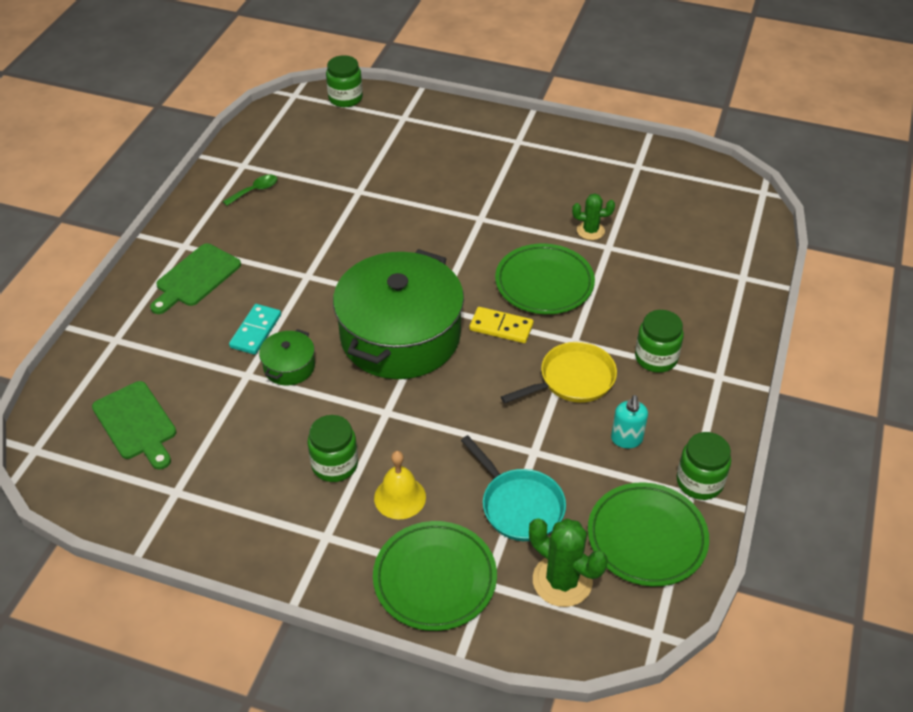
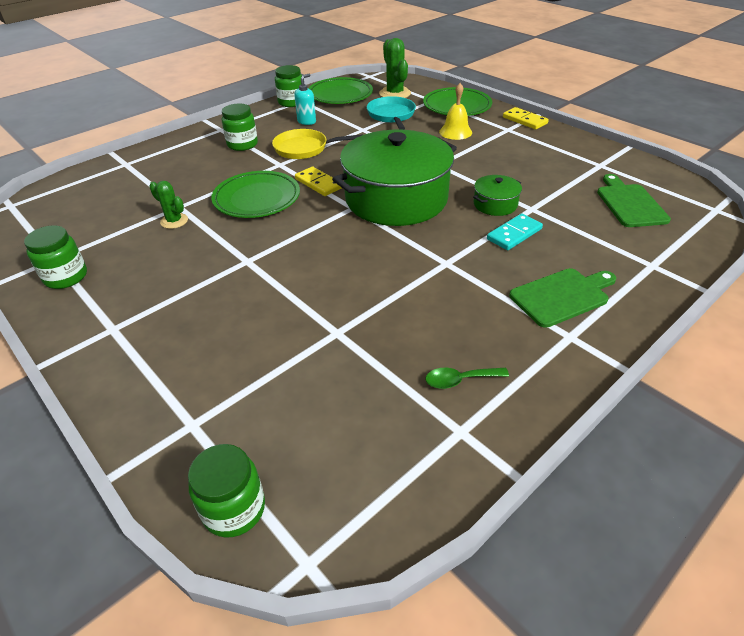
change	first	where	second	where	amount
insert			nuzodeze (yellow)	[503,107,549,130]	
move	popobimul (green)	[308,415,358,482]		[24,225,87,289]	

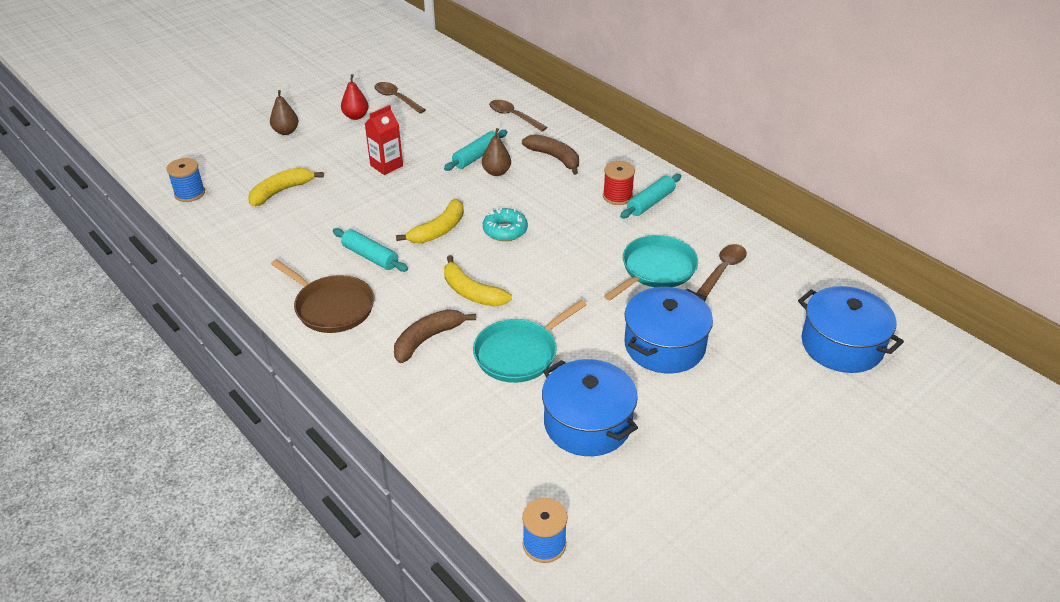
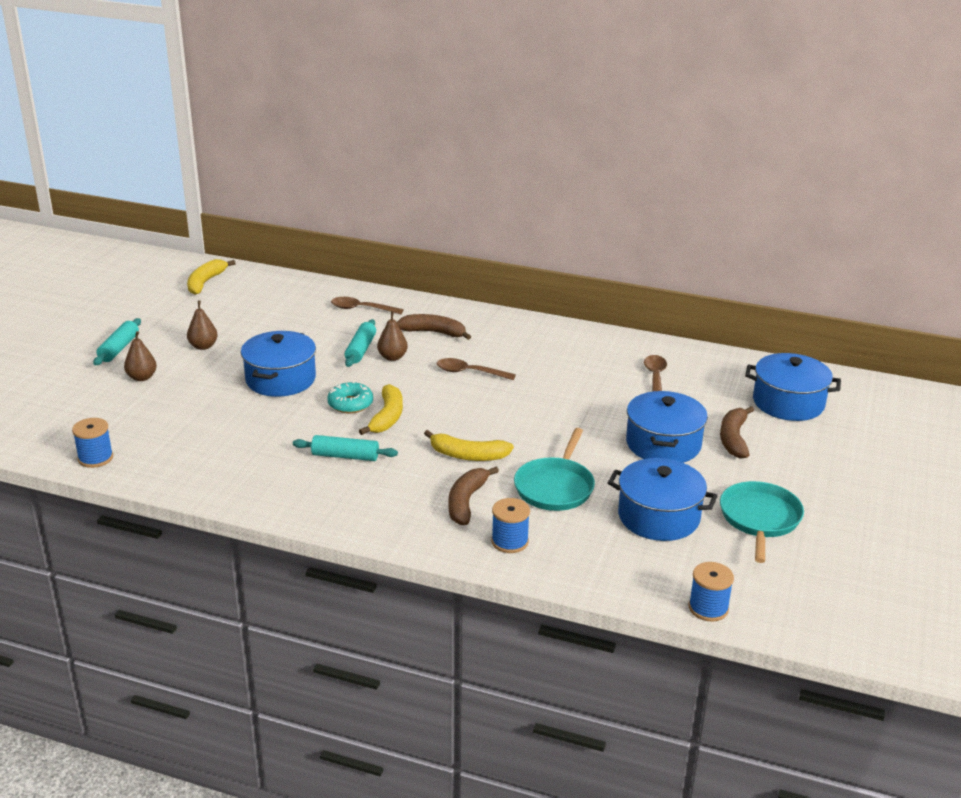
change	first	where	second	where	amount
delete	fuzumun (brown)	[271,259,374,333]			
delete	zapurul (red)	[603,161,635,205]			
insert			zapurul (blue)	[491,498,530,553]	
insert			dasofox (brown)	[720,406,754,459]	
move	dasofox (yellow)	[248,168,324,206]		[187,259,236,295]	
move	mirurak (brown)	[374,82,426,113]		[437,358,516,380]	
move	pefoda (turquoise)	[483,208,528,241]		[327,381,373,413]	
move	fuzumun (turquoise)	[604,235,698,301]		[720,481,804,563]	
move	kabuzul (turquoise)	[620,174,681,218]		[94,318,141,365]	
replace	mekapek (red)	[365,105,403,175]	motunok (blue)	[241,331,316,397]	
recolor	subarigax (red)	[341,74,369,120]	subarigax (brown)	[187,301,218,350]	

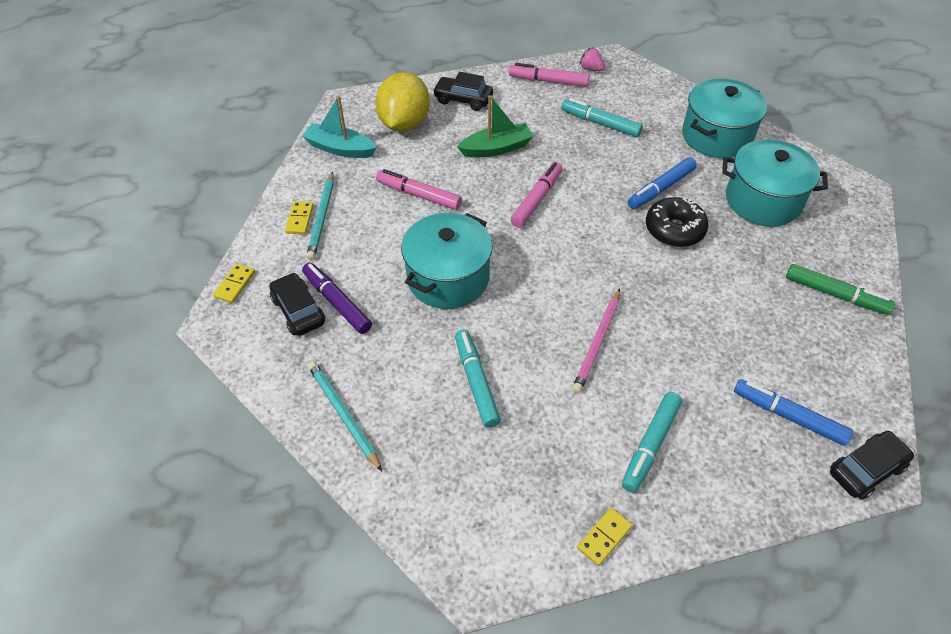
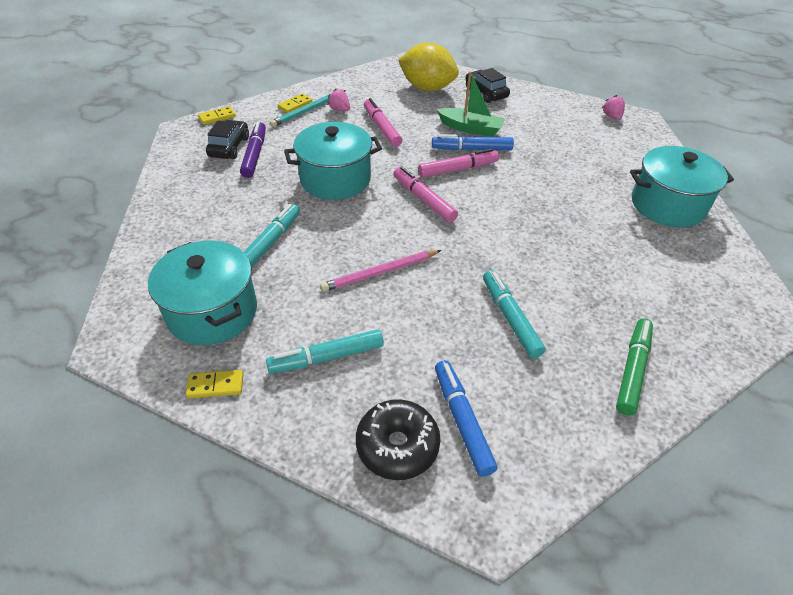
change	first	where	second	where	amount
delete	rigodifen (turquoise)	[302,96,377,158]			
delete	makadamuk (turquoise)	[308,361,382,471]			
delete	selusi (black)	[830,431,914,500]			
insert			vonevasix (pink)	[327,89,350,111]	
move	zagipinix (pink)	[509,63,590,87]		[393,167,458,223]	
move	zagipinix (turquoise)	[561,98,643,137]		[483,270,546,359]	
move	zagipinix (blue)	[628,157,697,209]		[432,134,514,150]	
move	pefoda (black)	[646,197,708,247]		[356,399,440,480]	
move	motunok (turquoise)	[722,139,828,227]		[148,241,257,345]	
rotate	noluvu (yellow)	[375,72,430,131]		[398,43,459,91]	60 degrees clockwise
rotate	zagipinix (green)	[786,264,895,315]		[616,318,653,416]	135 degrees counterclockwise

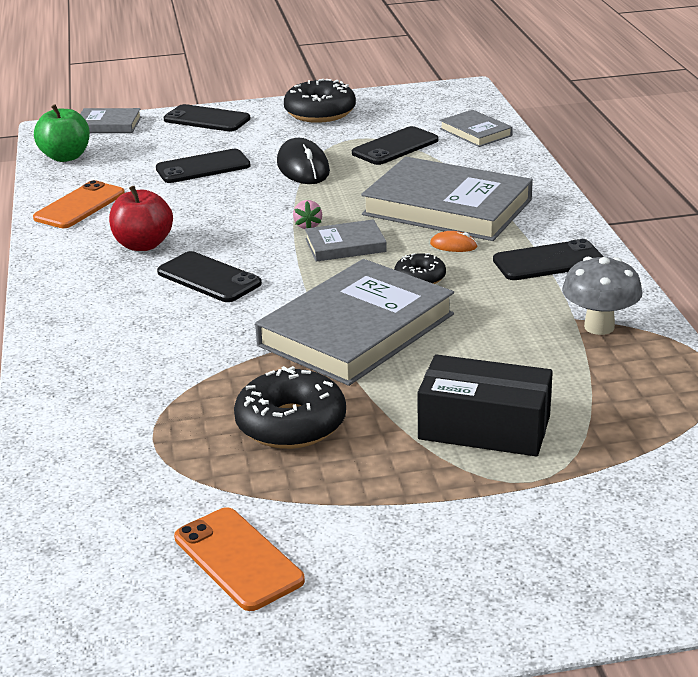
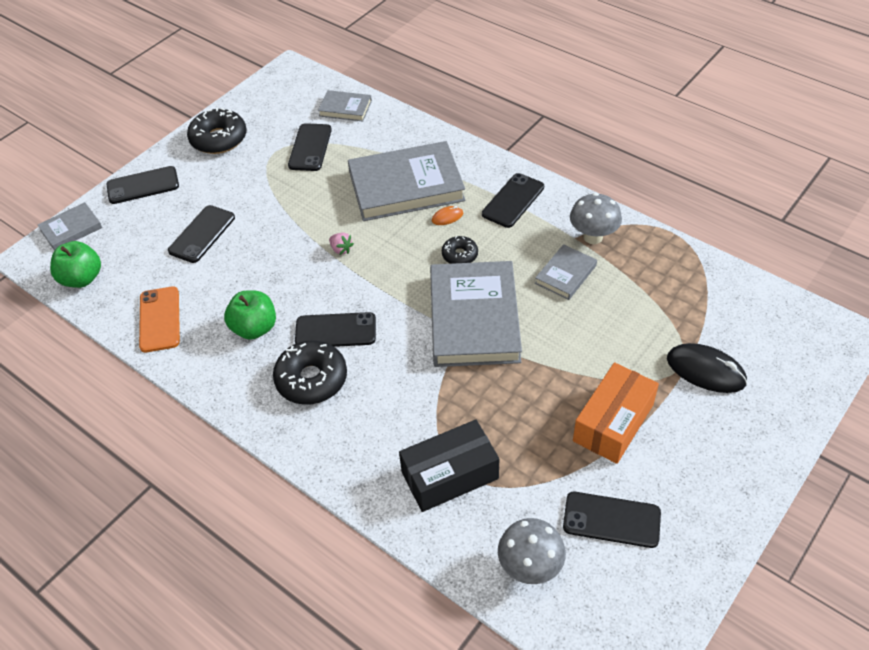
change	first	where	second	where	amount
insert			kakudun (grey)	[498,518,566,584]	
insert			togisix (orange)	[573,362,659,464]	
move	pefoda (black)	[234,366,346,449]		[273,340,347,405]	
move	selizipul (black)	[277,138,330,184]		[667,343,748,393]	
move	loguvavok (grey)	[305,219,387,262]		[535,244,597,300]	
move	togisix (black)	[417,354,553,457]		[399,419,499,512]	
recolor	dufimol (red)	[109,186,173,251]	dufimol (green)	[224,290,276,340]	
recolor	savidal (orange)	[174,507,305,611]	savidal (black)	[563,492,661,548]	

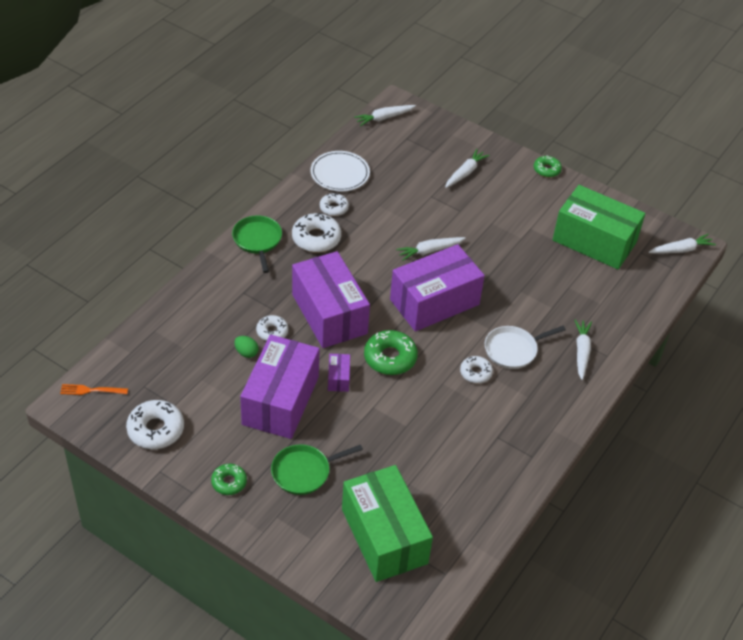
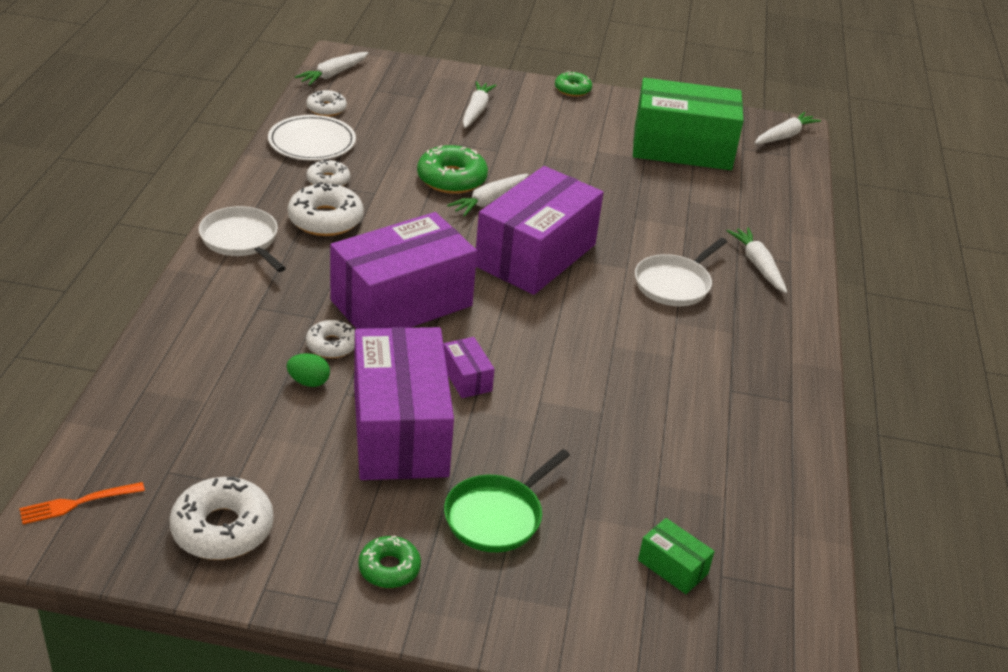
change	first	where	second	where	amount
move	pefoda (green)	[364,330,418,375]		[417,145,488,194]	
move	pefoda (white)	[460,356,493,383]		[306,90,347,116]	
recolor	fuzumun (green)	[232,215,282,273]	fuzumun (white)	[199,206,286,272]	
rotate	togisix (purple)	[292,251,370,348]		[330,212,477,329]	75 degrees counterclockwise
resize	togisix (green)	[342,465,433,582]		[638,518,715,594]	x0.41

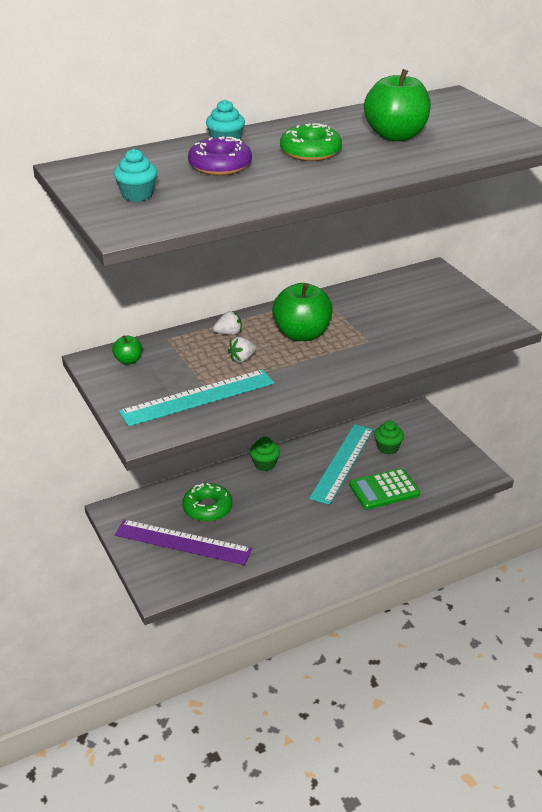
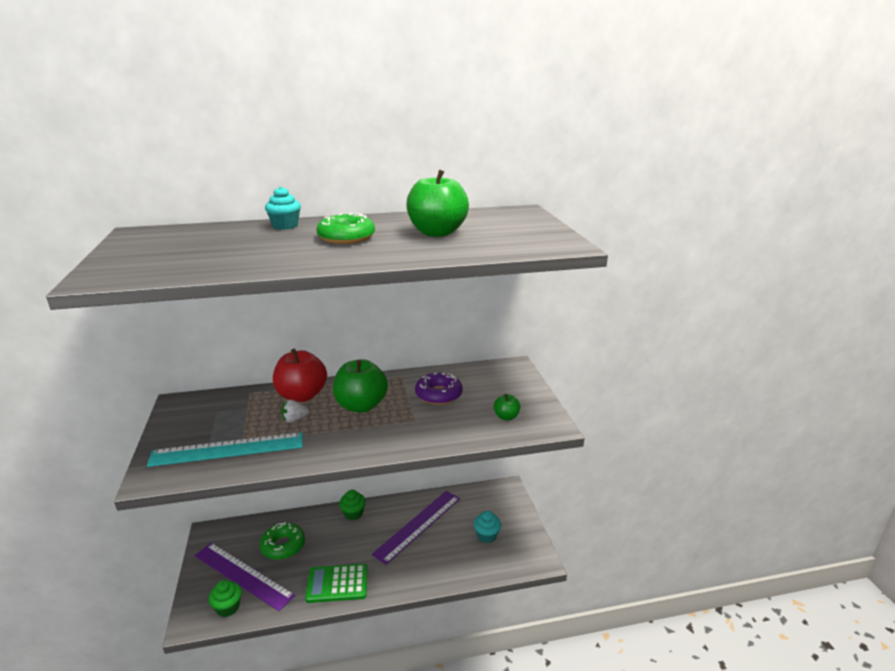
change	first	where	second	where	amount
move	dufimol (green)	[112,335,142,365]		[494,394,521,420]	
move	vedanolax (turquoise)	[114,148,157,202]		[473,511,501,543]	
move	pefoda (purple)	[188,136,252,176]		[415,372,463,405]	
move	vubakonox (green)	[349,468,420,510]		[305,564,368,603]	
move	vedanolax (green)	[374,420,404,455]		[208,580,242,617]	
replace	vonevasix (white)	[213,311,242,335]	dufimol (red)	[273,348,327,402]	
recolor	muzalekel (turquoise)	[309,424,373,505]	muzalekel (purple)	[372,491,460,565]	

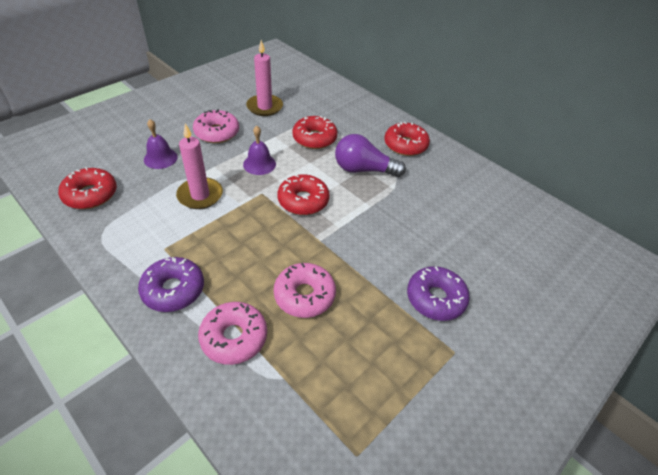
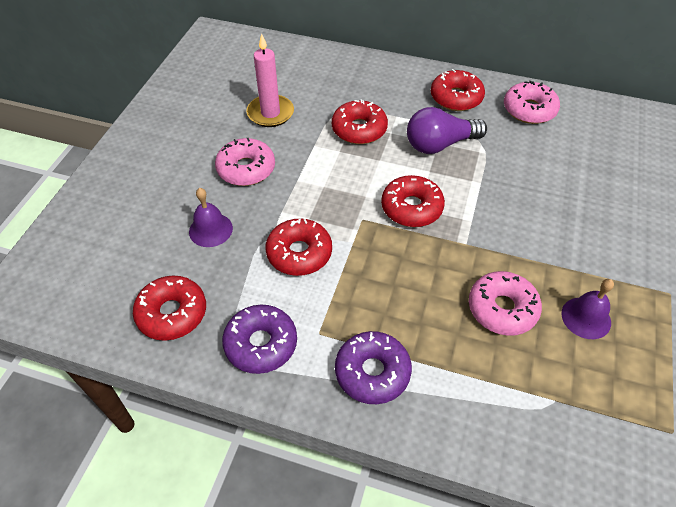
change	first	where	second	where	amount
move	pefoda (pink)	[198,302,267,365]		[504,81,560,124]	
move	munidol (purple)	[243,126,276,175]		[561,279,614,339]	
move	pefoda (purple)	[407,266,470,321]		[222,305,297,374]	
replace	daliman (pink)	[176,124,223,209]	pefoda (red)	[266,218,332,276]	

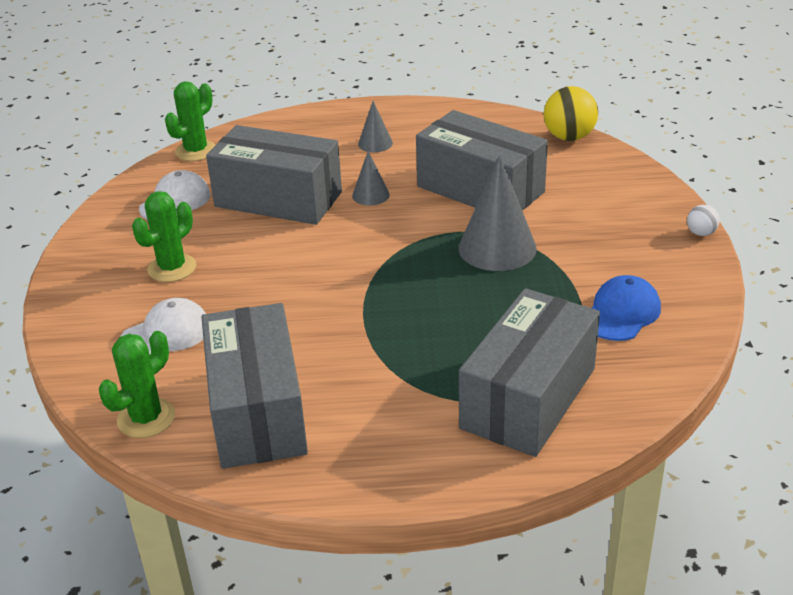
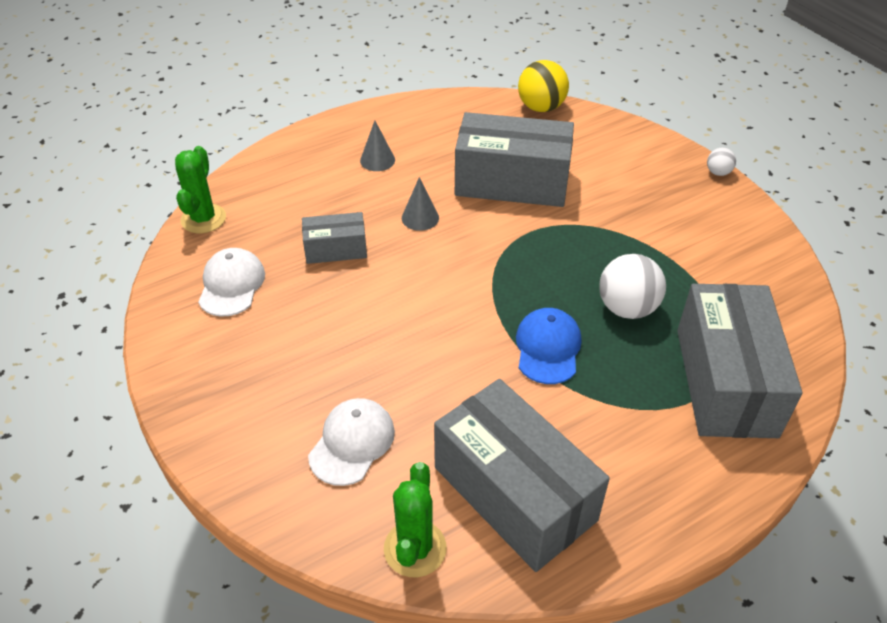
change	first	where	second	where	amount
delete	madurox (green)	[132,191,196,282]			
delete	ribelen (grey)	[459,155,537,271]			
insert			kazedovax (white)	[599,254,666,319]	
move	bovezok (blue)	[592,275,661,341]		[516,308,582,384]	
resize	togisix (grey)	[206,125,342,225]		[302,212,367,264]	x0.51

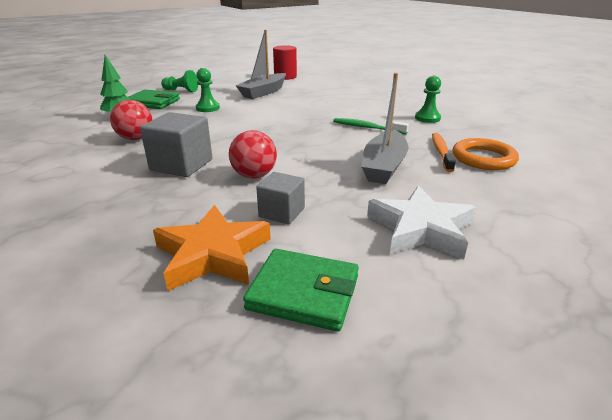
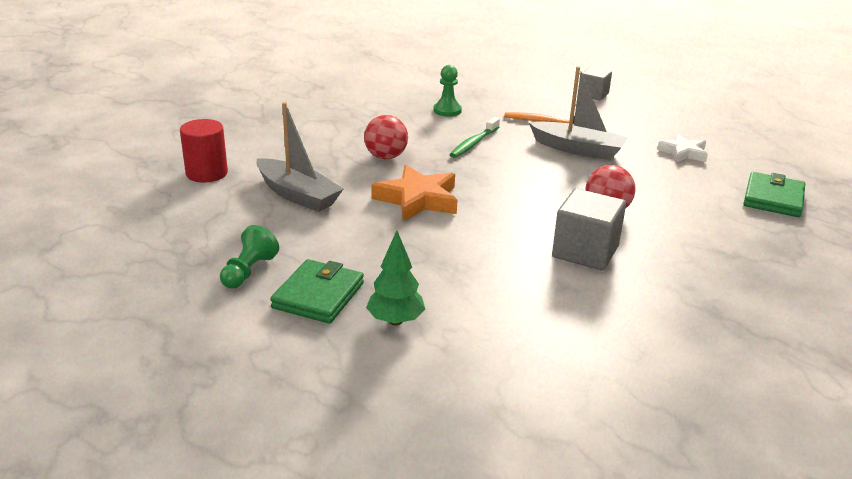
change	first	where	second	where	amount
delete	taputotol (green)	[196,68,220,112]			
delete	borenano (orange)	[453,138,519,170]			
move	kazedovax (red)	[110,100,152,140]		[364,115,408,159]	
move	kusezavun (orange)	[153,205,271,291]		[372,165,457,222]	
move	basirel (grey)	[256,172,305,225]		[582,67,612,100]	
resize	kusezavun (white)	[367,186,476,260]		[657,134,708,162]	x0.63

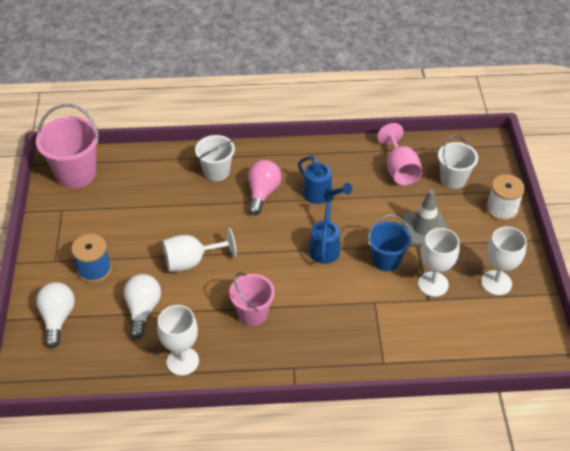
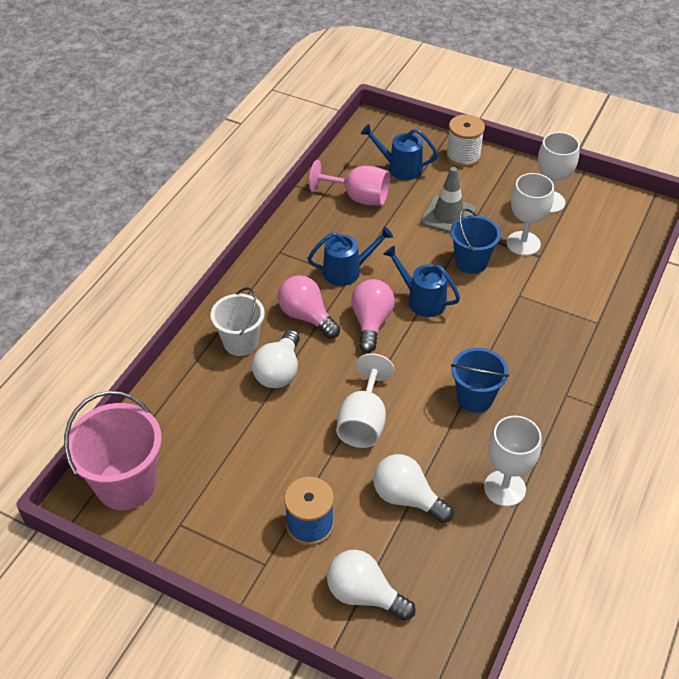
change	first	where	second	where	amount
insert			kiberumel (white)	[252,330,300,388]	
insert			kiberumel (pink)	[351,279,395,353]	
replace	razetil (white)	[438,135,478,189]	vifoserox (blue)	[361,124,438,180]	
recolor	razetil (pink)	[229,273,275,326]	razetil (blue)	[451,348,509,413]	

